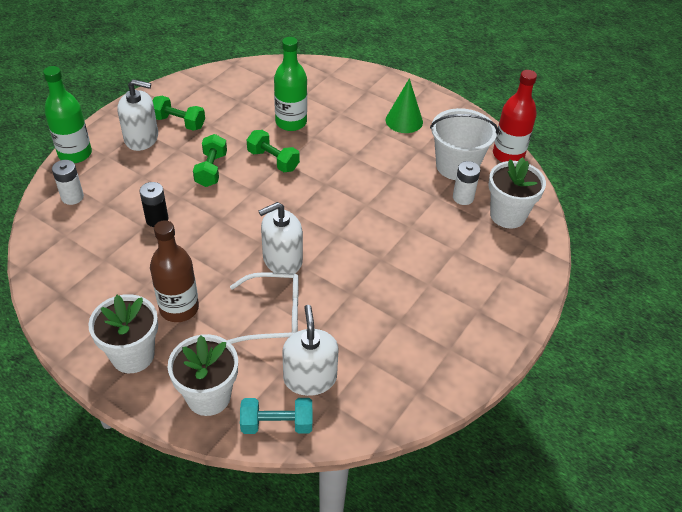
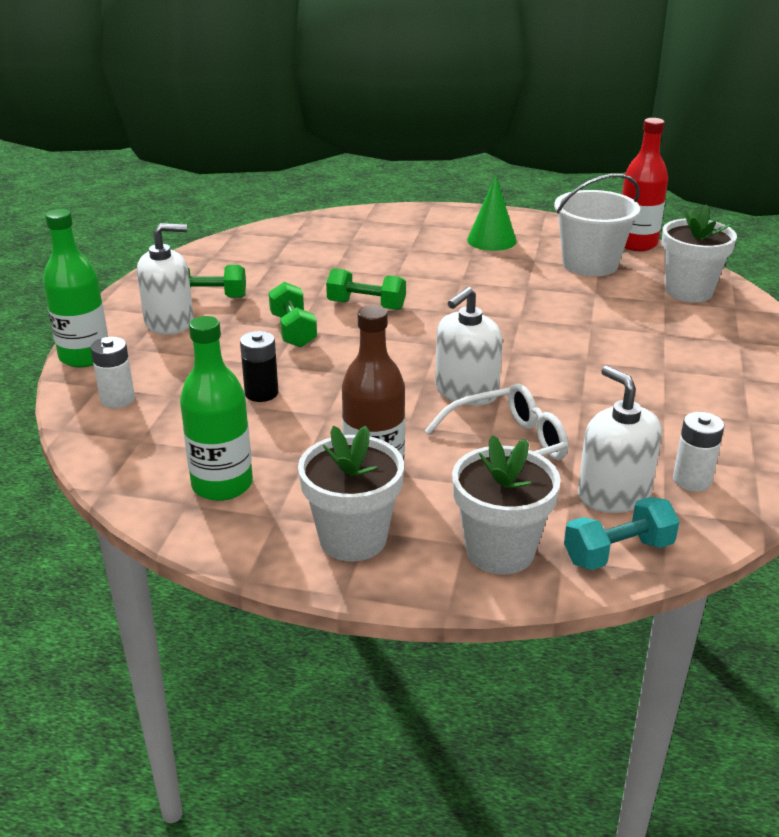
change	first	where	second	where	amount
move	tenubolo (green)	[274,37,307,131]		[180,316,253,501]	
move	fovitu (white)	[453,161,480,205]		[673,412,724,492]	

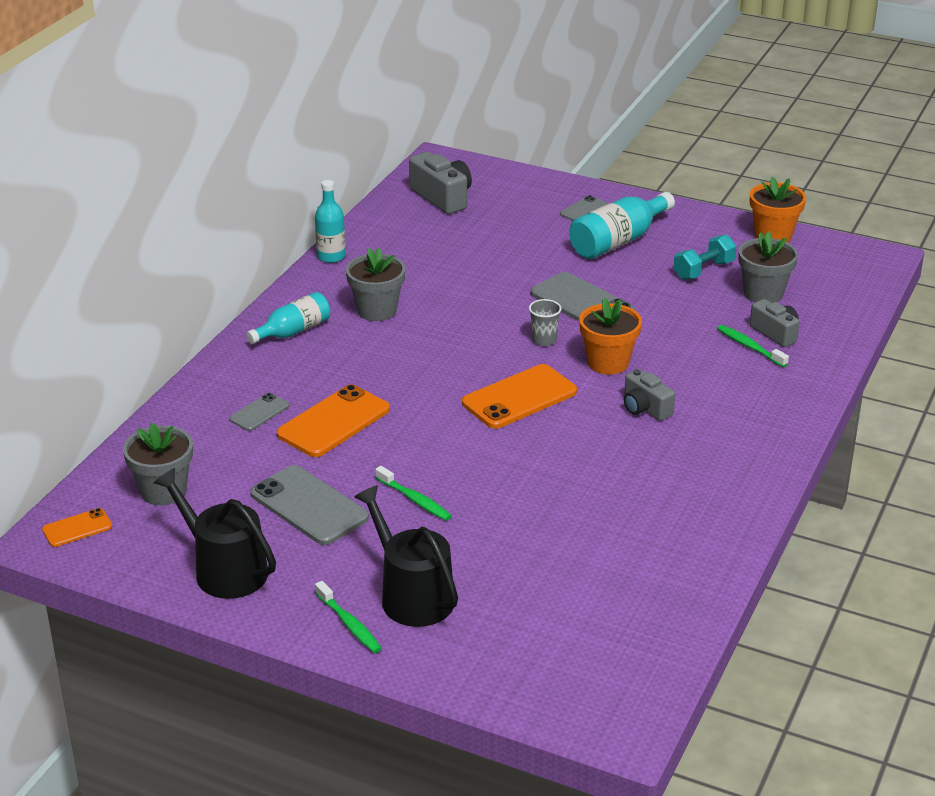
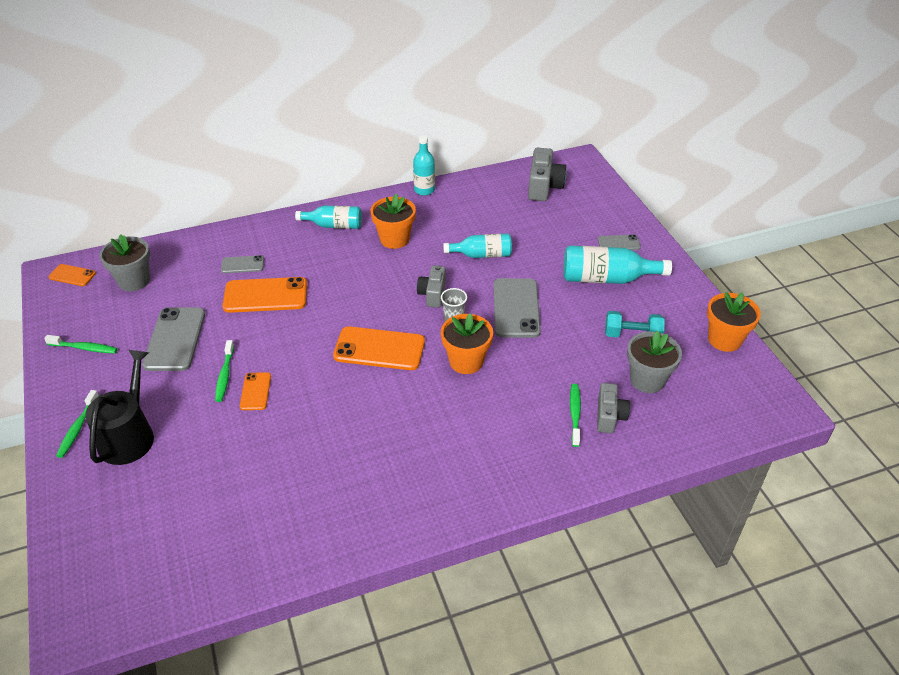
change	first	where	second	where	amount
insert			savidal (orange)	[240,372,271,410]	
insert			tenubolo (turquoise)	[443,233,512,258]	
move	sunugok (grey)	[624,369,675,421]		[417,265,446,308]	
replace	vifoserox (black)	[153,468,276,599]	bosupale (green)	[44,335,118,353]	
recolor	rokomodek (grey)	[346,248,406,321]	rokomodek (orange)	[371,193,416,249]	

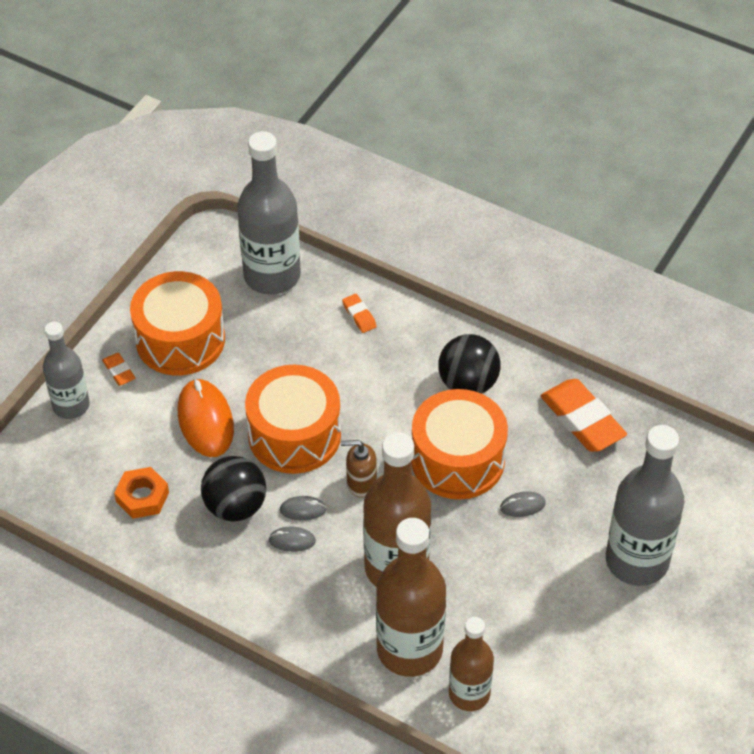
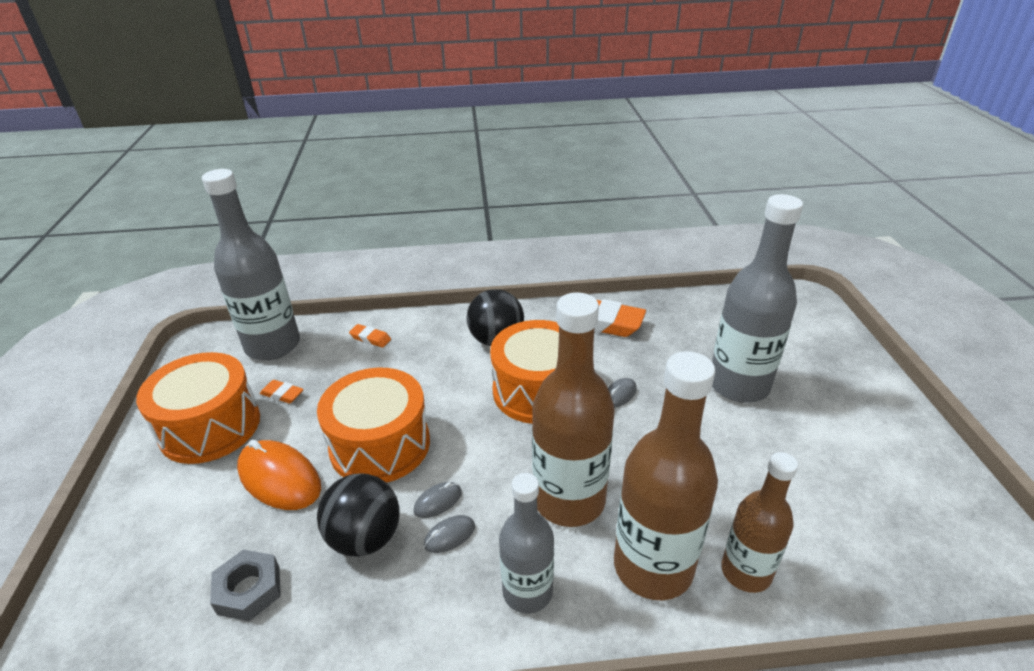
change	first	where	second	where	amount
delete	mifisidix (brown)	[341,440,377,498]			
move	tenubolo (grey)	[43,322,90,419]		[499,473,554,614]	
move	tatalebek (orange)	[102,353,135,386]		[260,380,304,403]	
recolor	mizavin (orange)	[114,467,169,519]	mizavin (grey)	[210,549,281,621]	

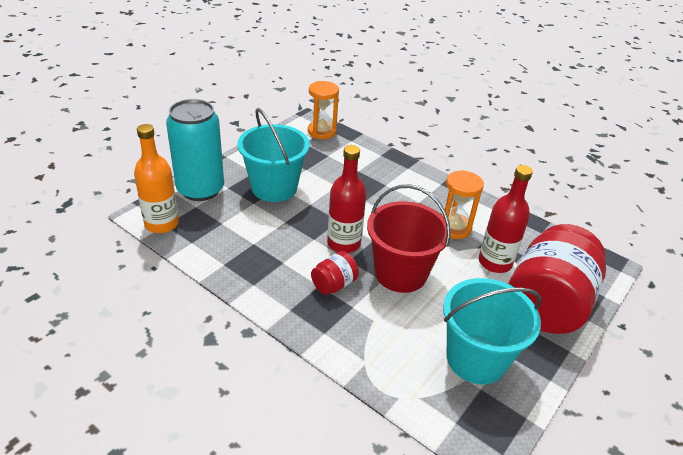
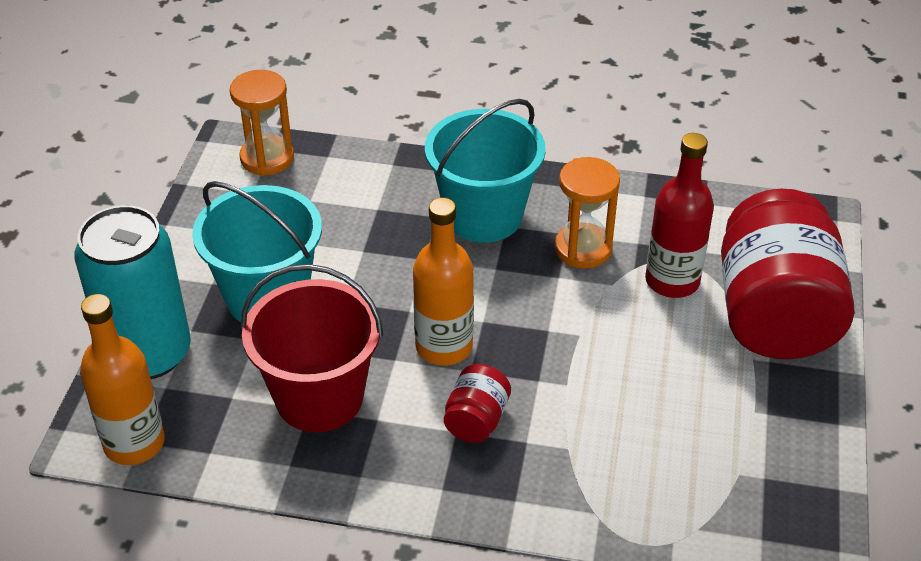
change	first	where	second	where	amount
move	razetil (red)	[367,185,451,293]		[241,264,383,432]	
move	razetil (turquoise)	[443,278,542,384]		[425,99,546,243]	
recolor	tenubolo (red)	[327,145,366,253]	tenubolo (orange)	[413,198,474,366]	

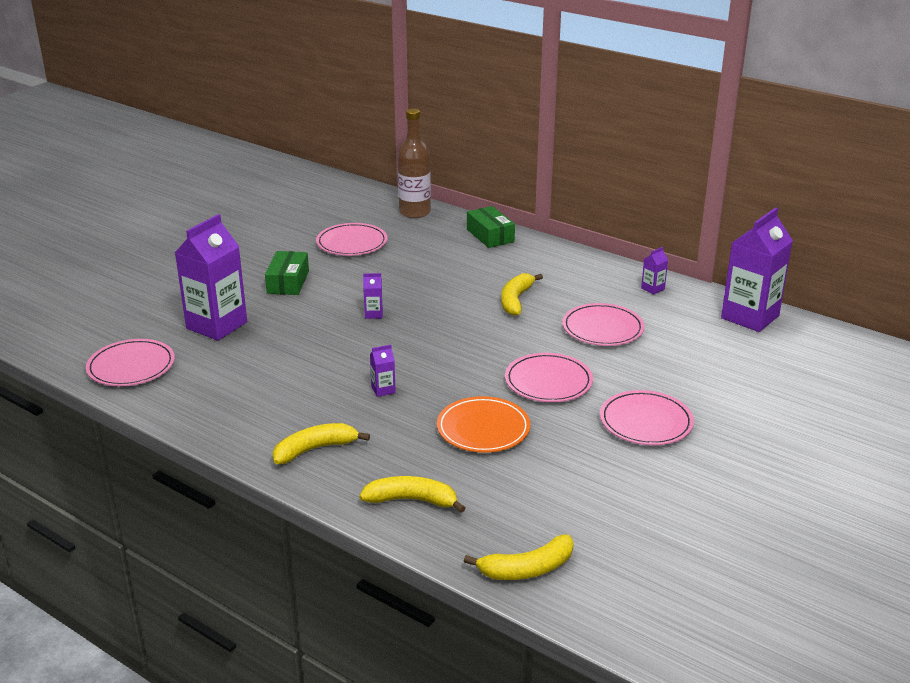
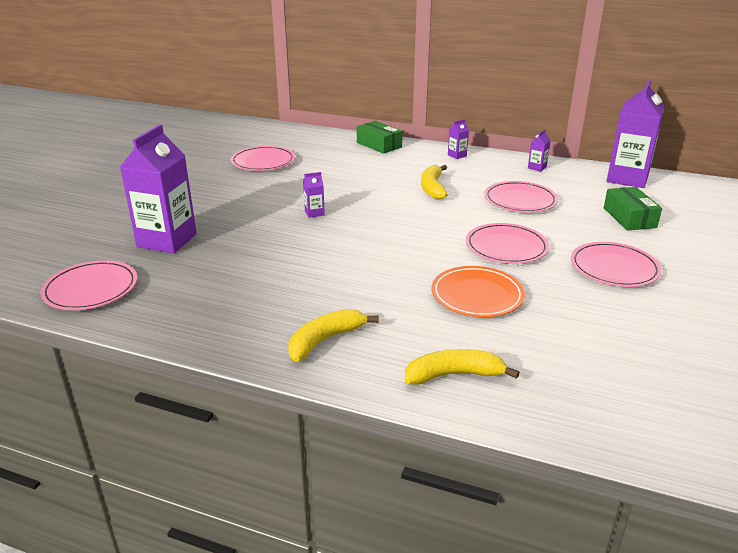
change	first	where	second	where	amount
delete	tenubolo (brown)	[398,109,431,218]			
delete	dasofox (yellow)	[464,534,574,580]			
move	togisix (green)	[265,251,309,295]		[604,187,662,231]	
move	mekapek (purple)	[370,345,396,397]		[448,119,469,159]	

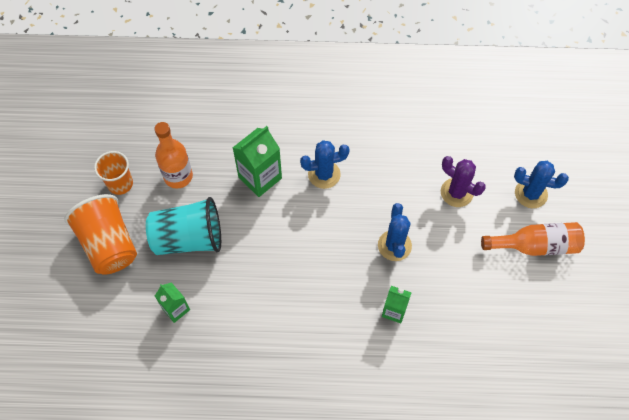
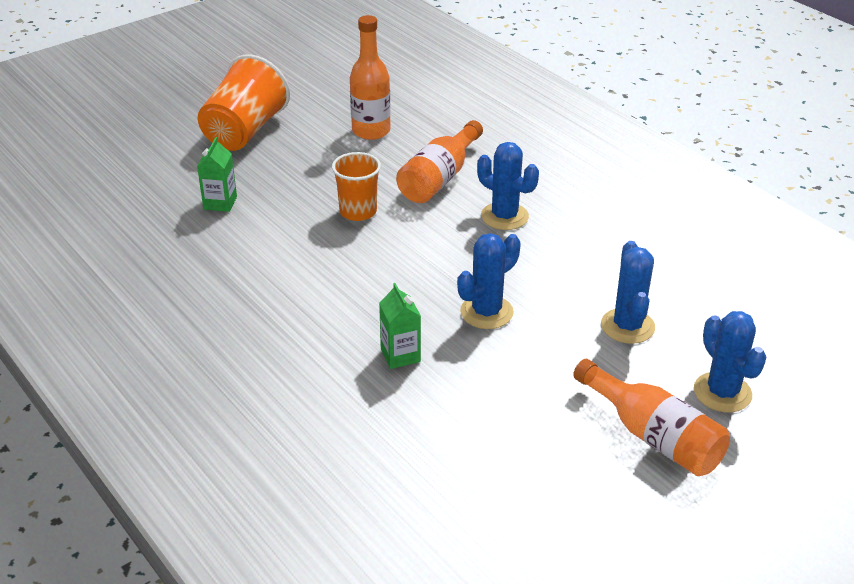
change	first	where	second	where	amount
delete	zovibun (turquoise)	[146,197,221,255]			
move	zovibun (orange)	[94,151,133,195]		[332,152,381,221]	
replace	mekapek (green)	[233,126,282,197]	tenubolo (orange)	[396,120,483,203]	
recolor	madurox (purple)	[441,156,486,207]	madurox (blue)	[601,241,655,344]	

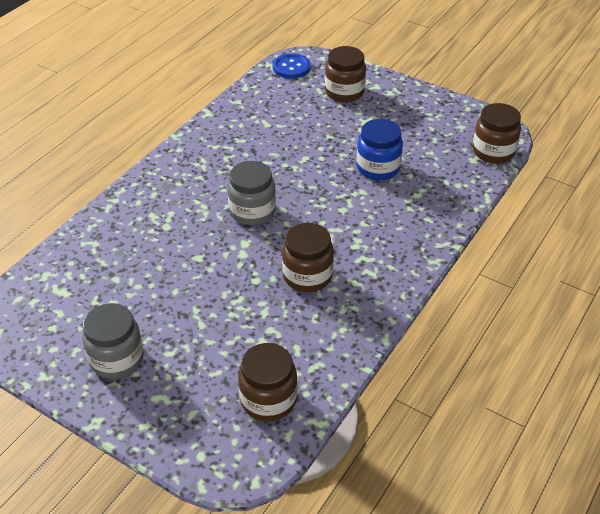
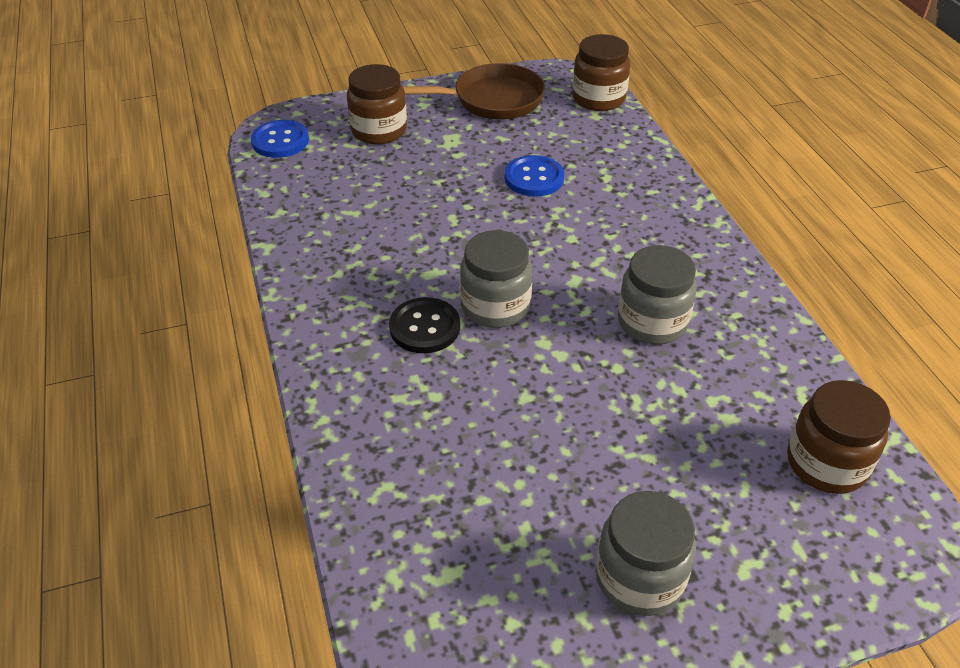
change	first	where	second	where	amount
insert			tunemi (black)	[389,297,460,353]	
insert			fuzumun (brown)	[403,63,545,120]	
replace	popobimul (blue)	[357,119,403,180]	tunemi (blue)	[505,155,564,197]	
recolor	popobimul (brown)	[282,223,334,292]	popobimul (grey)	[618,245,697,344]	

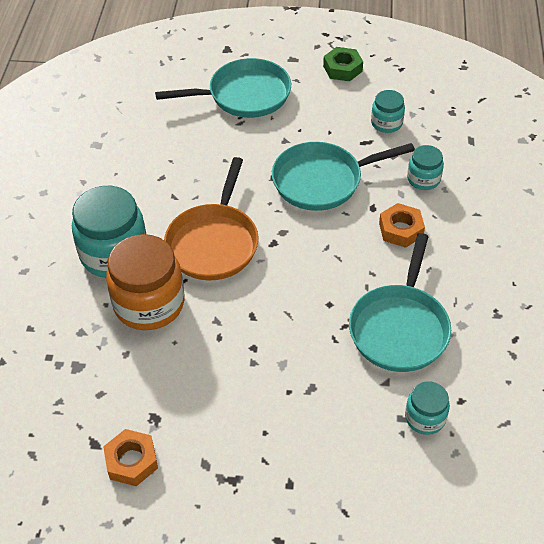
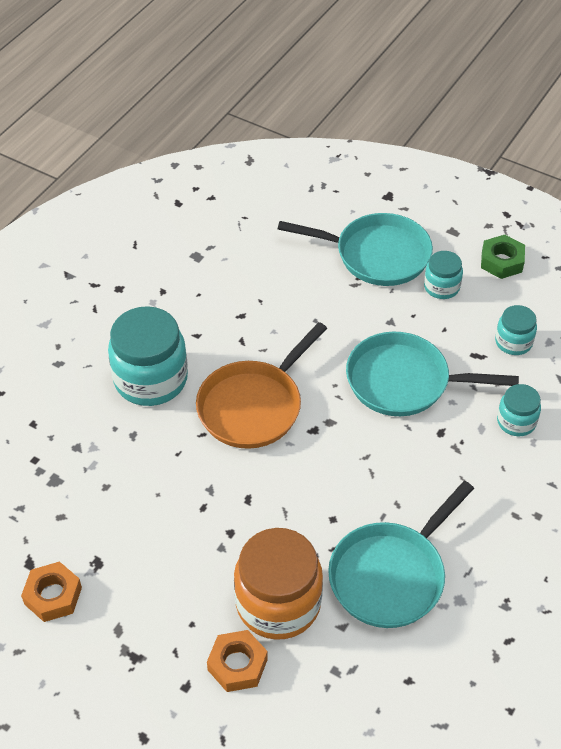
change	first	where	second	where	amount
move	popobimul (orange)	[106,234,184,330]		[234,528,323,640]	
move	mizavin (orange)	[379,203,425,248]		[207,630,268,692]	
move	popobimul (turquoise)	[405,381,450,435]		[424,251,463,299]	

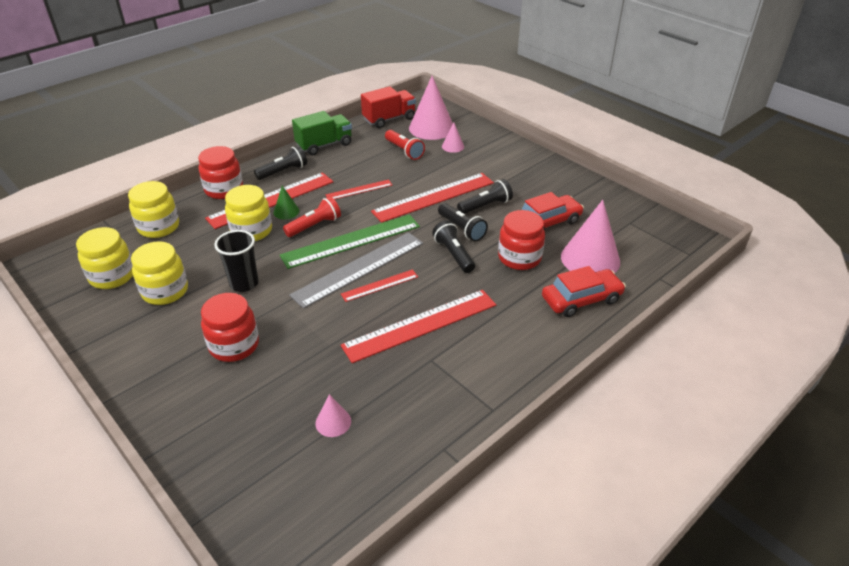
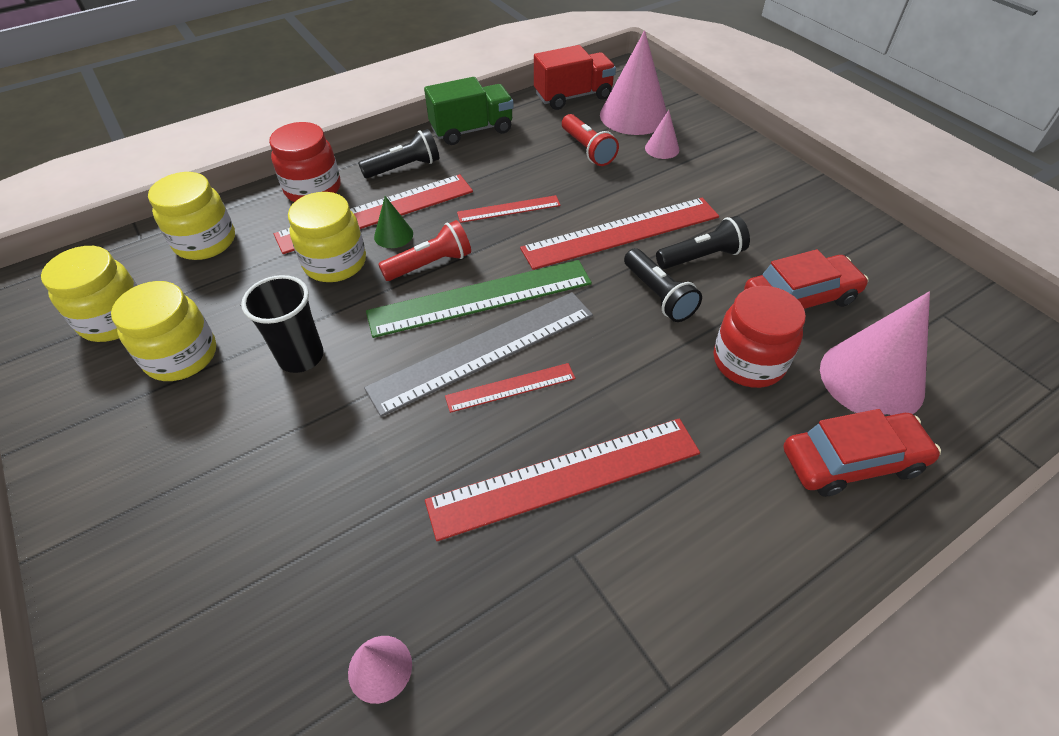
change	first	where	second	where	amount
delete	popobimul (red)	[201,293,259,362]			
delete	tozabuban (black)	[432,220,475,273]			

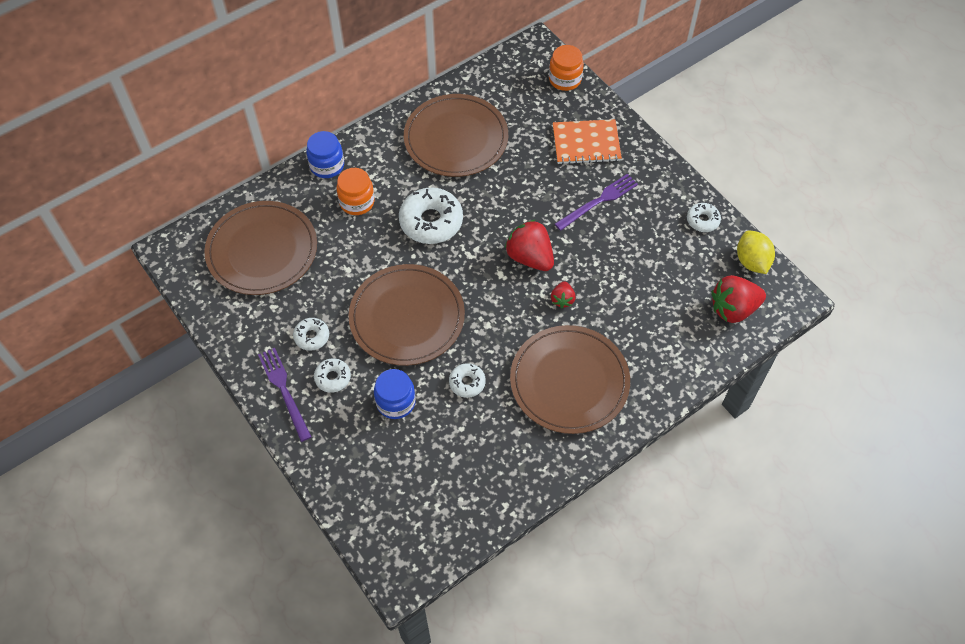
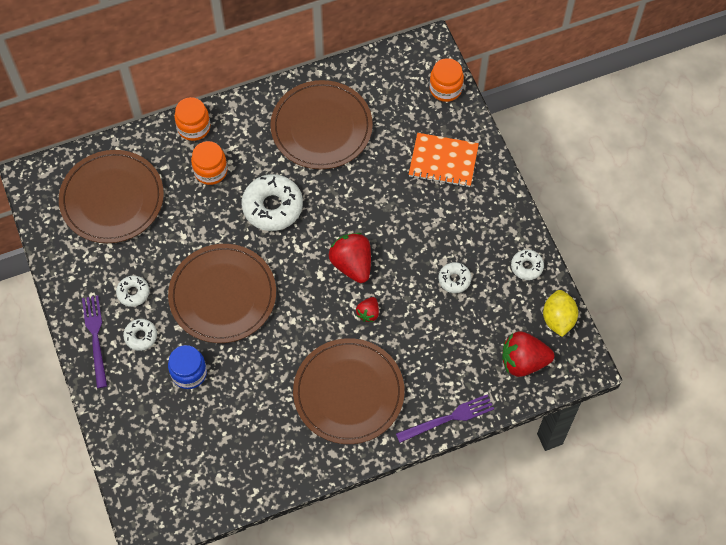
change	first	where	second	where	amount
move	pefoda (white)	[449,363,486,398]		[439,262,471,293]	
move	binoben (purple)	[555,174,638,231]		[396,395,494,443]	
recolor	popobimul (blue)	[306,131,344,178]	popobimul (orange)	[175,97,210,141]	

